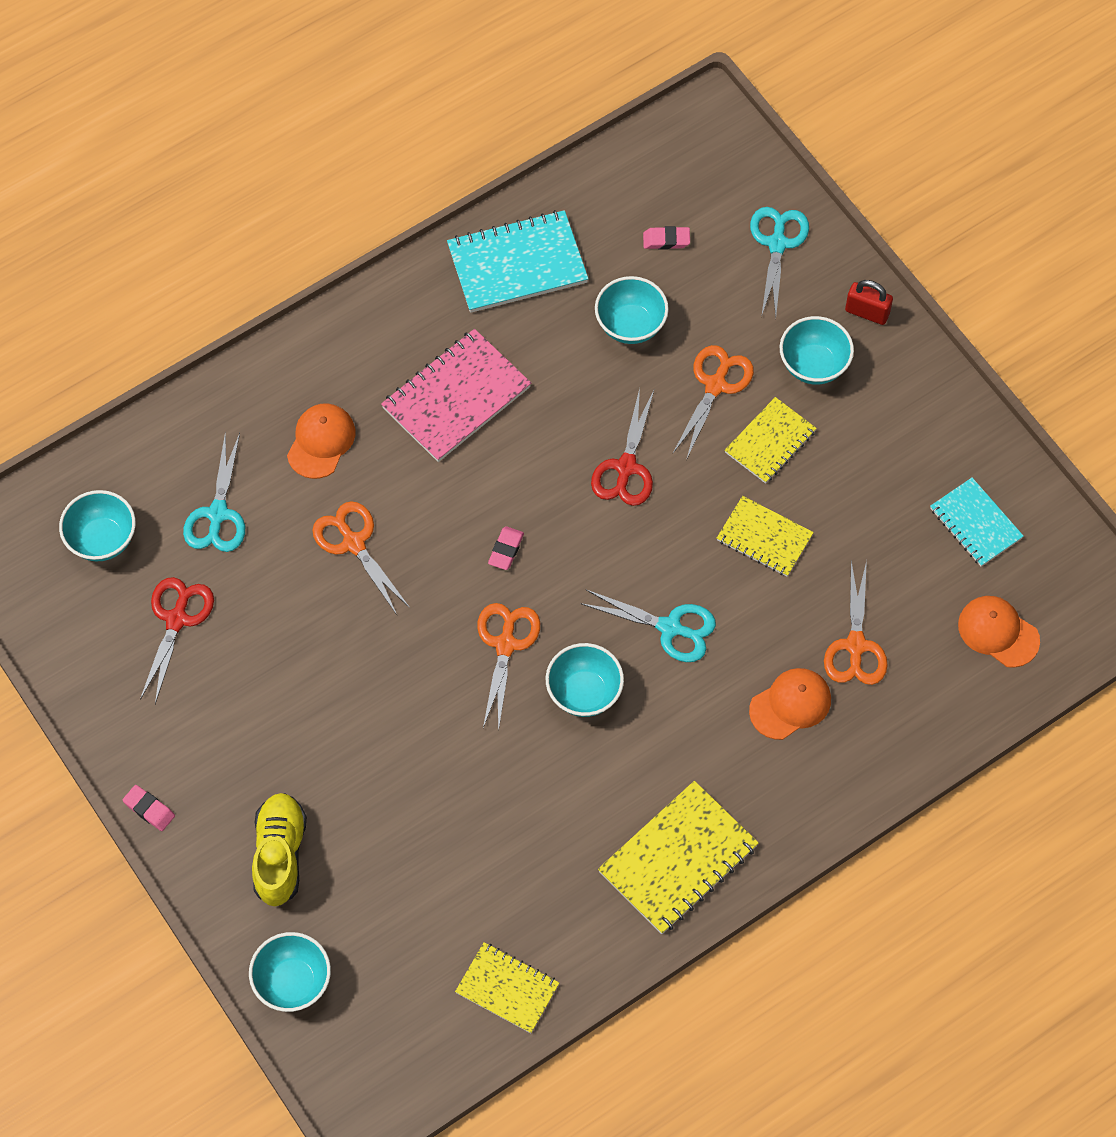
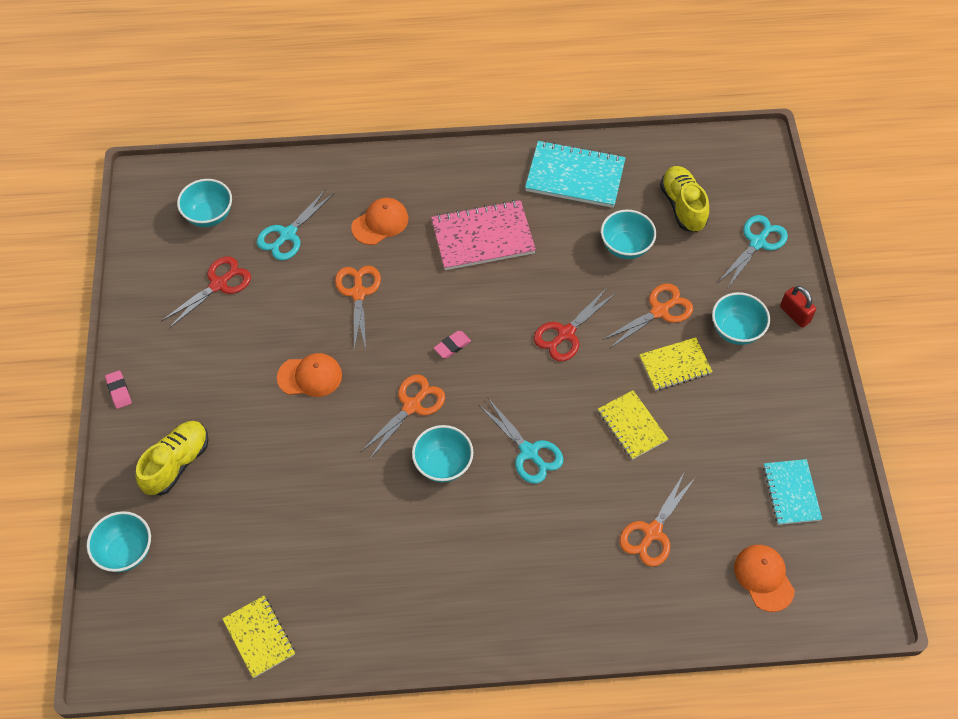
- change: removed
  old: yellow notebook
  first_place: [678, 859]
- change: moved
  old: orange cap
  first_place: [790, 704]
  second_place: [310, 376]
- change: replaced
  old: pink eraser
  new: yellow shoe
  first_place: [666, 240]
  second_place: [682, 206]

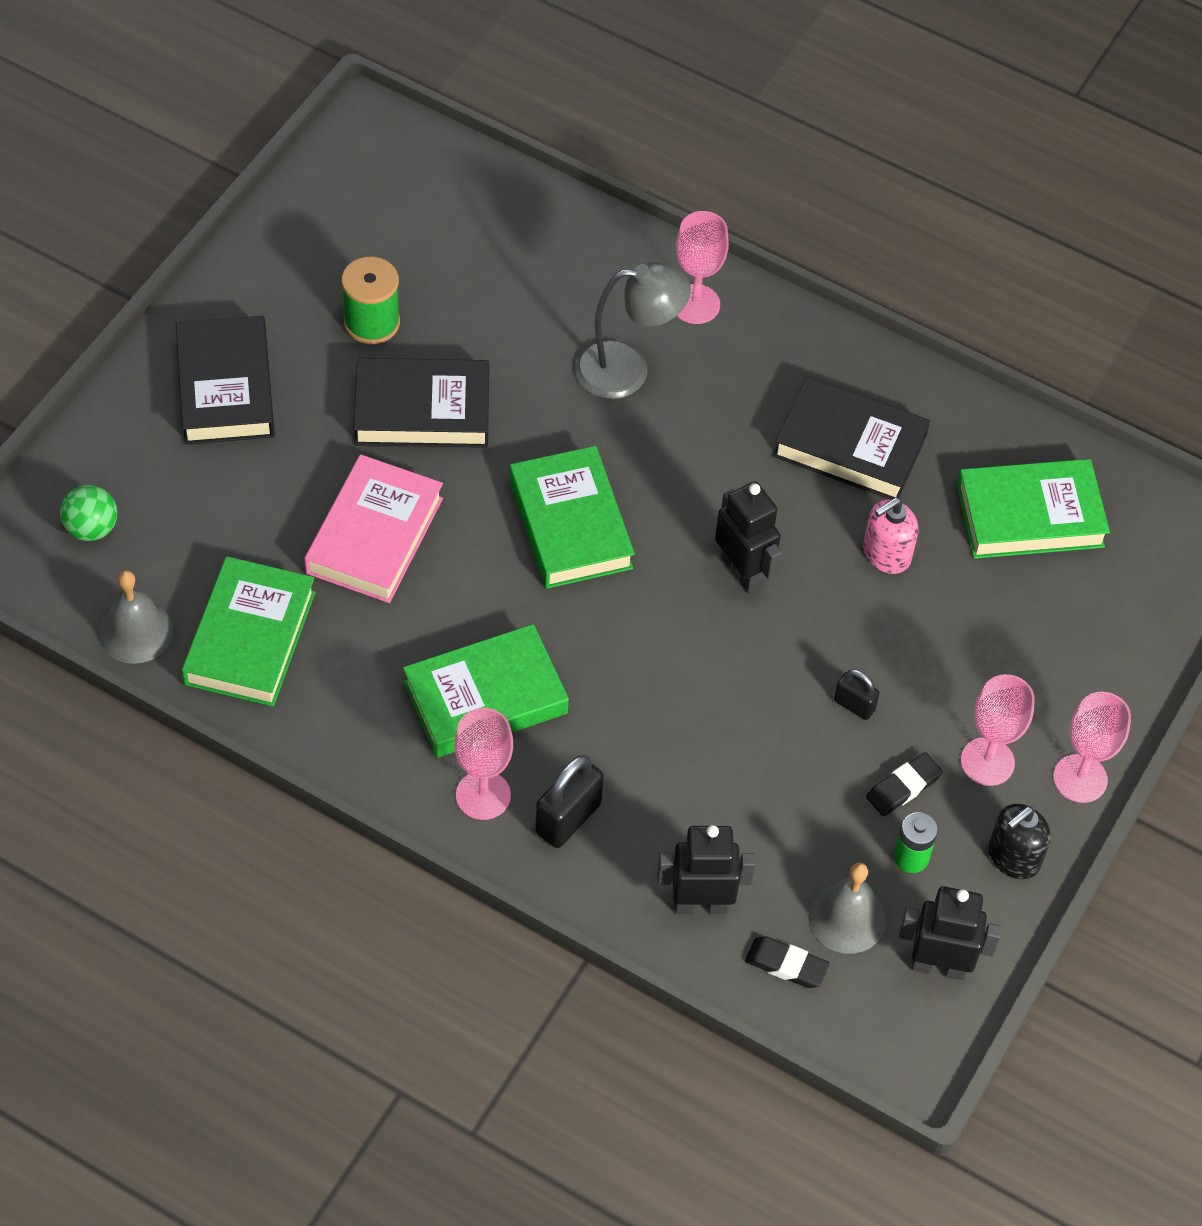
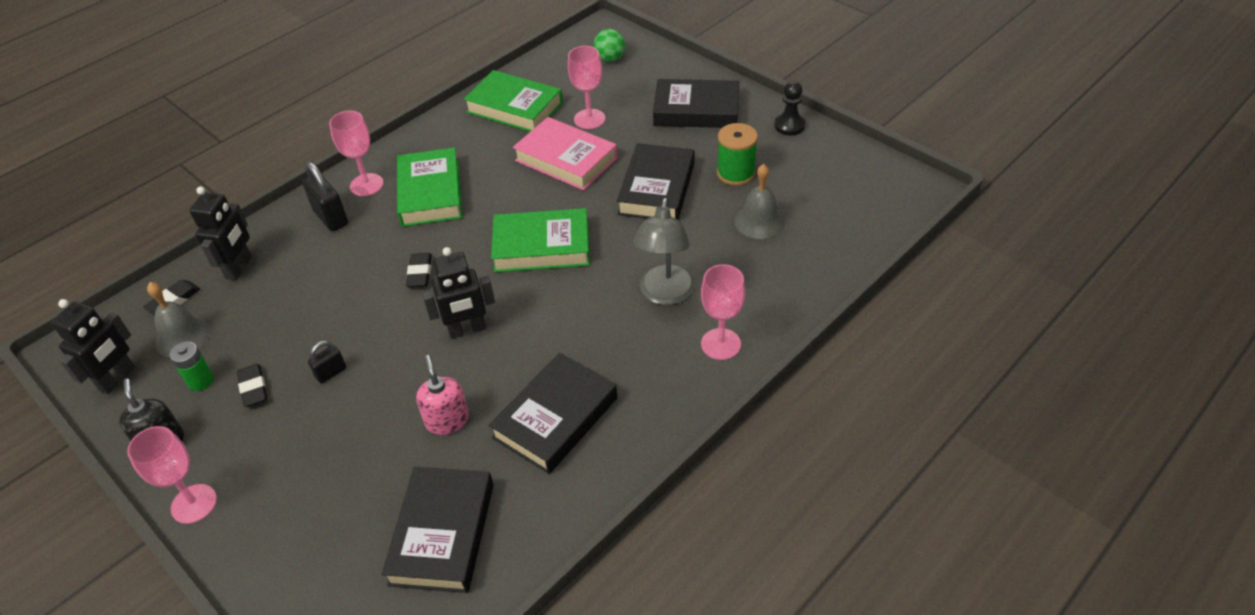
- change: added
  new: black eraser
  second_place: [420, 273]
- change: added
  new: black pawn
  second_place: [789, 125]
- change: moved
  old: grey bell
  first_place: [136, 631]
  second_place: [759, 221]
- change: moved
  old: pink goblet
  first_place: [987, 762]
  second_place: [589, 119]
- change: recoloured
  old: green book
  new: black book
  first_place: [1030, 516]
  second_place: [442, 533]

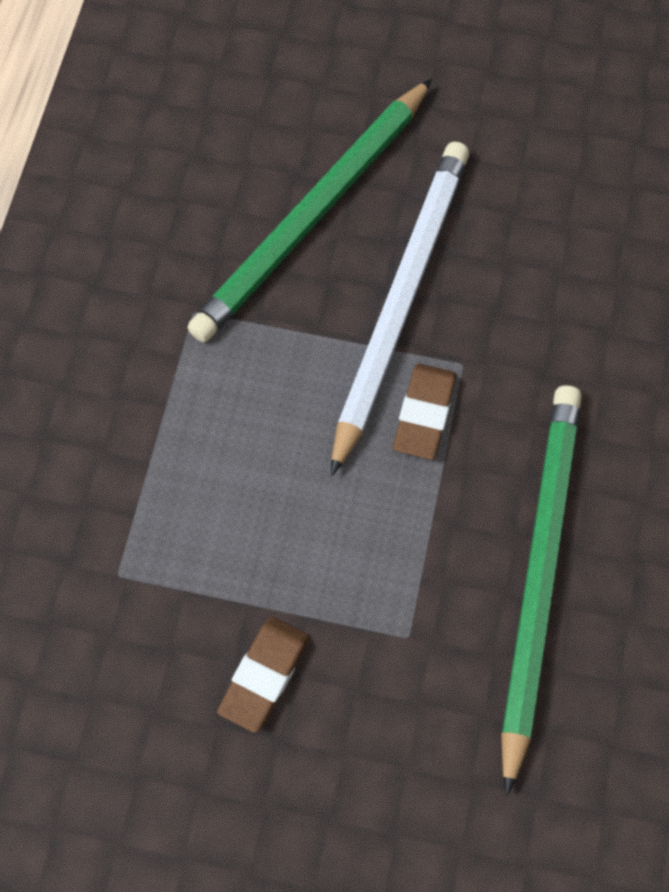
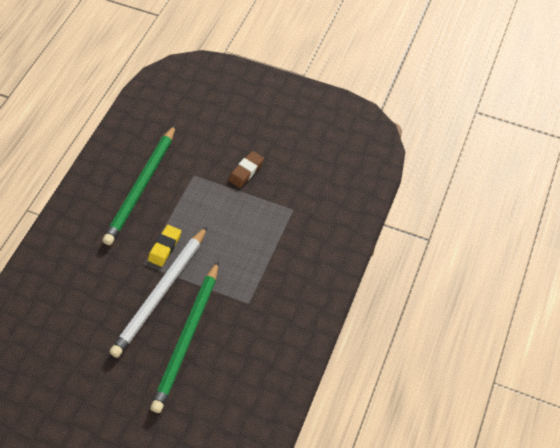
- change: recoloured
  old: brown eraser
  new: yellow eraser
  first_place: [424, 414]
  second_place: [165, 247]
- change: turned
  old: green pencil
  first_place: [313, 215]
  second_place: [187, 338]
  degrees: 150

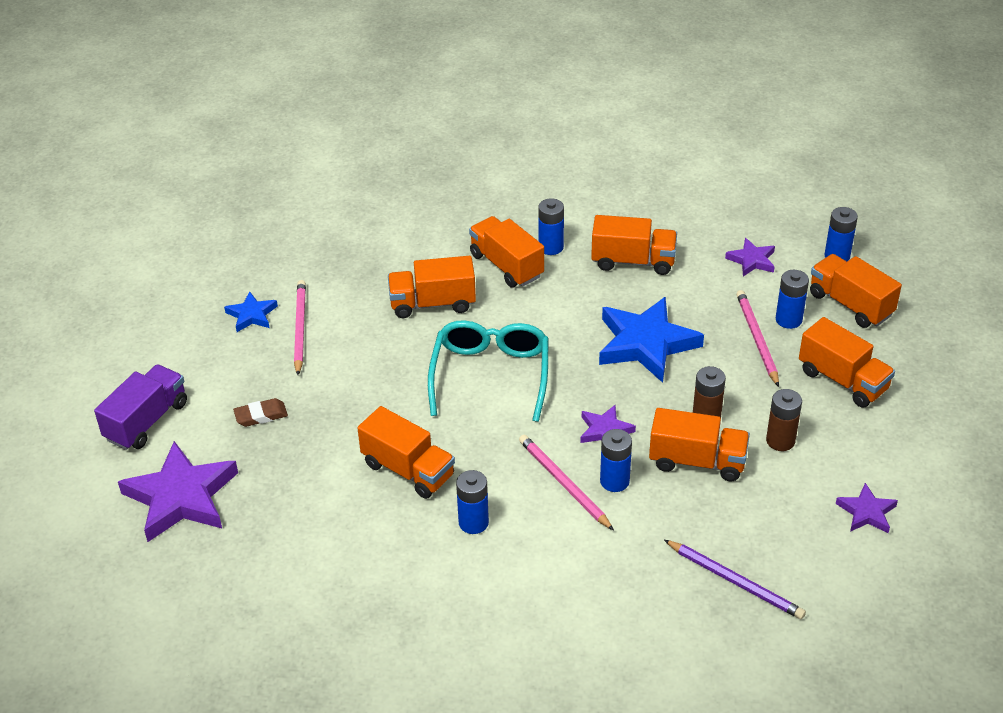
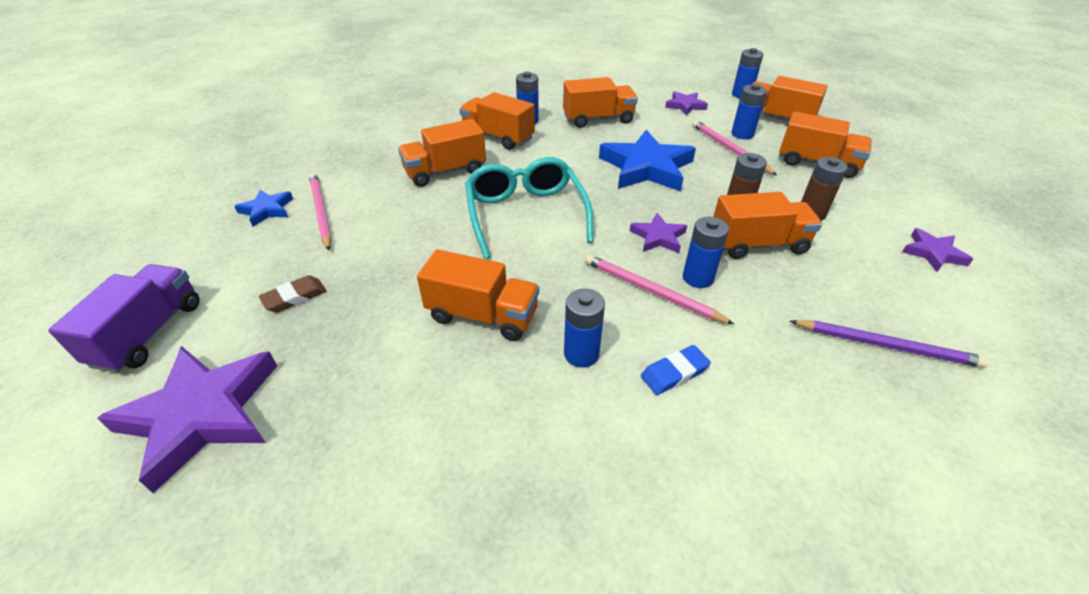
- change: added
  new: blue eraser
  second_place: [674, 373]

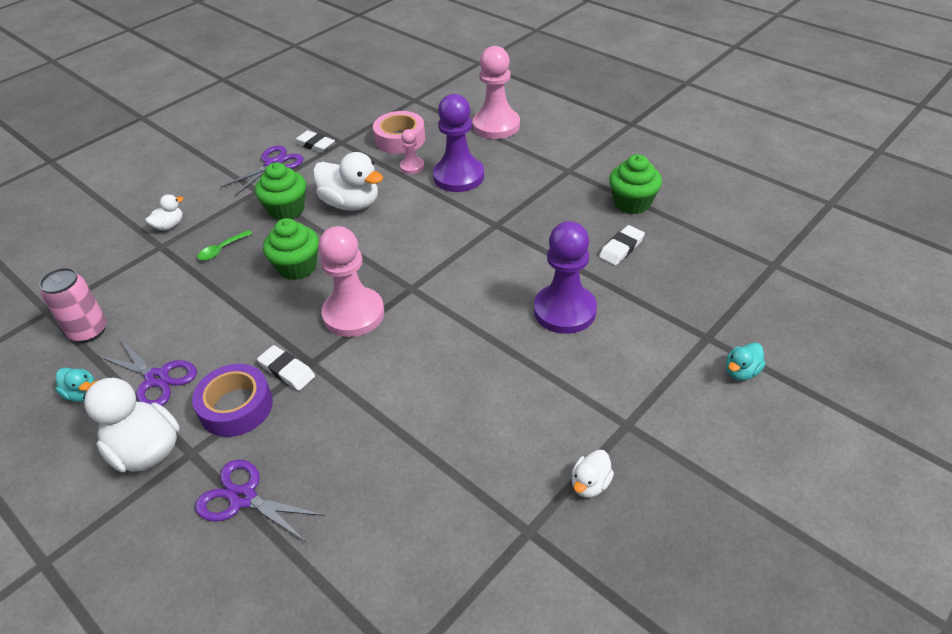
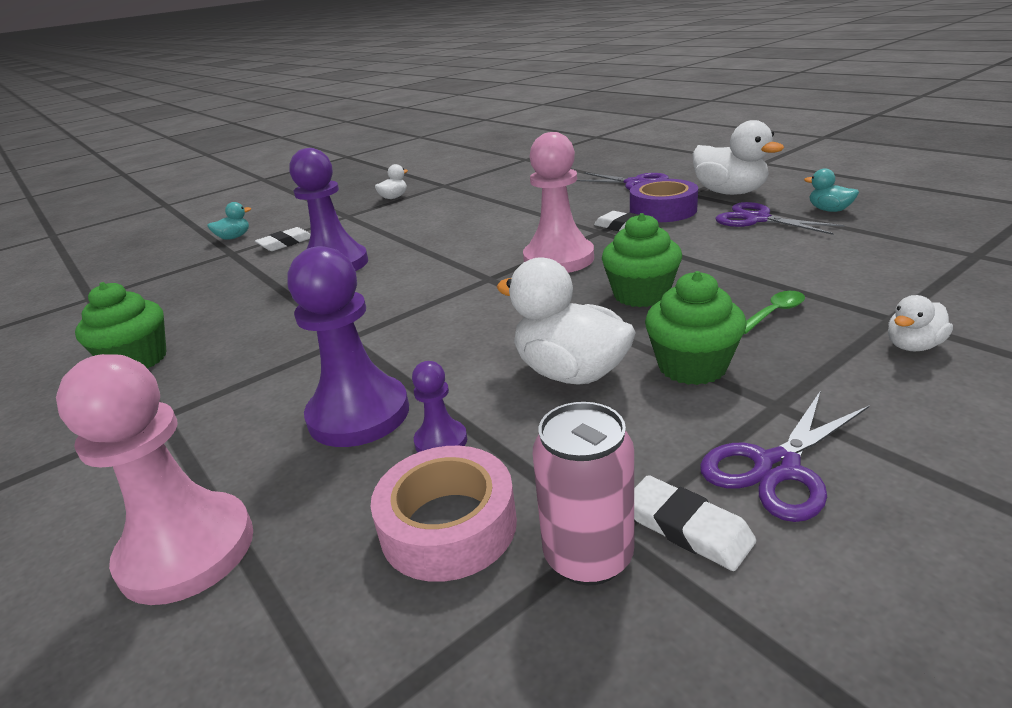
- change: moved
  old: pink can
  first_place: [89, 331]
  second_place: [588, 556]
- change: moved
  old: white eraser
  first_place: [621, 248]
  second_place: [286, 243]
- change: recoloured
  old: pink pawn
  new: purple pawn
  first_place: [412, 167]
  second_place: [441, 441]

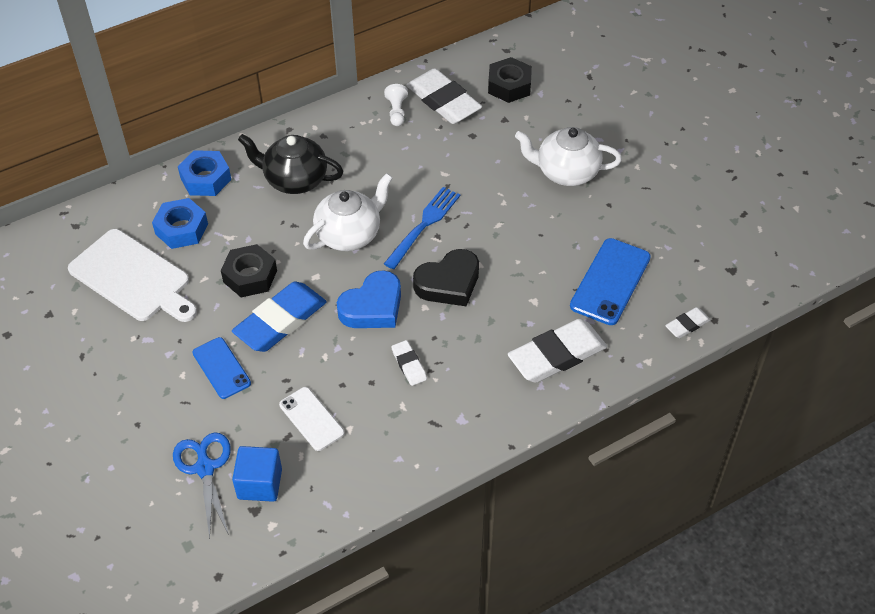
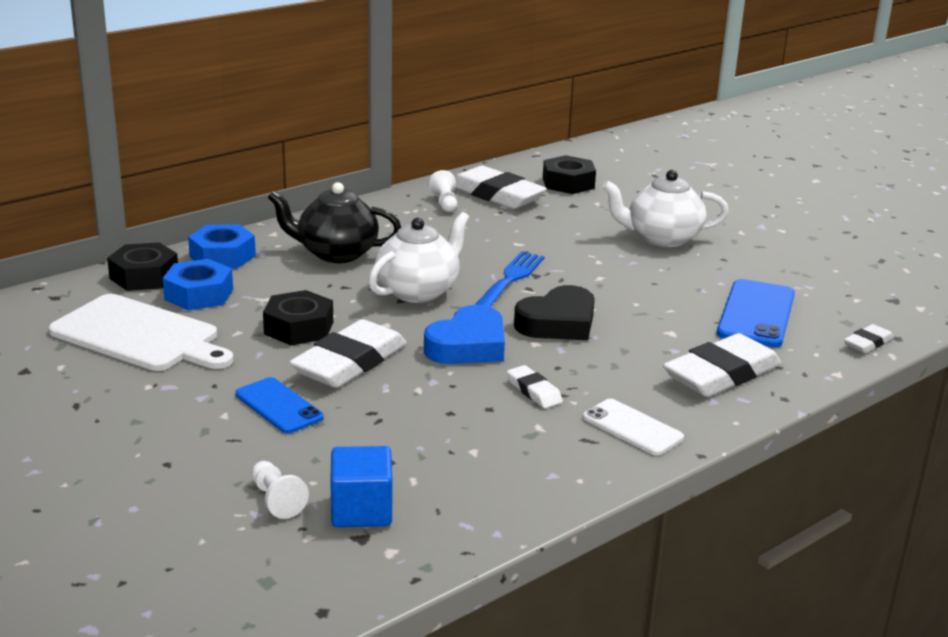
- change: added
  new: black nut
  second_place: [144, 276]
- change: moved
  old: white phone
  first_place: [311, 419]
  second_place: [632, 428]
- change: replaced
  old: blue scissors
  new: white pawn
  first_place: [205, 468]
  second_place: [276, 500]
- change: recoloured
  old: blue eraser
  new: white eraser
  first_place: [280, 321]
  second_place: [350, 362]

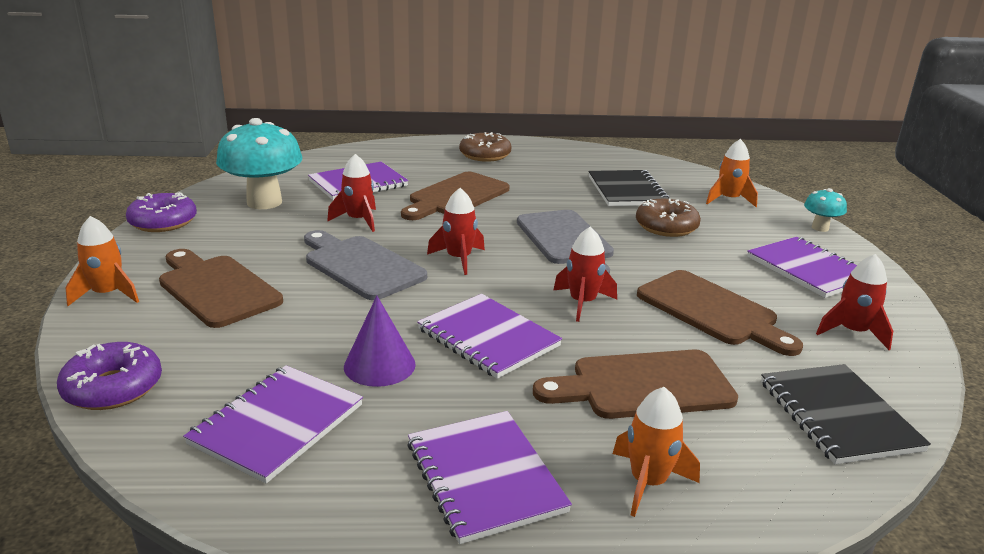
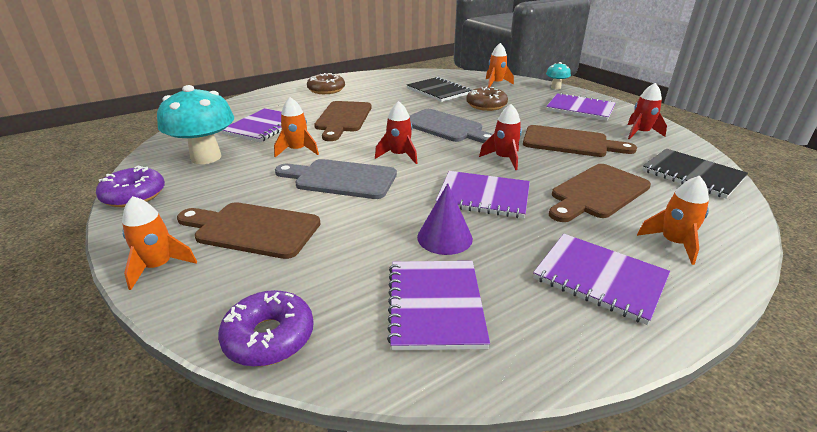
- change: recoloured
  old: red rocket
  new: orange rocket
  first_place: [358, 220]
  second_place: [297, 150]

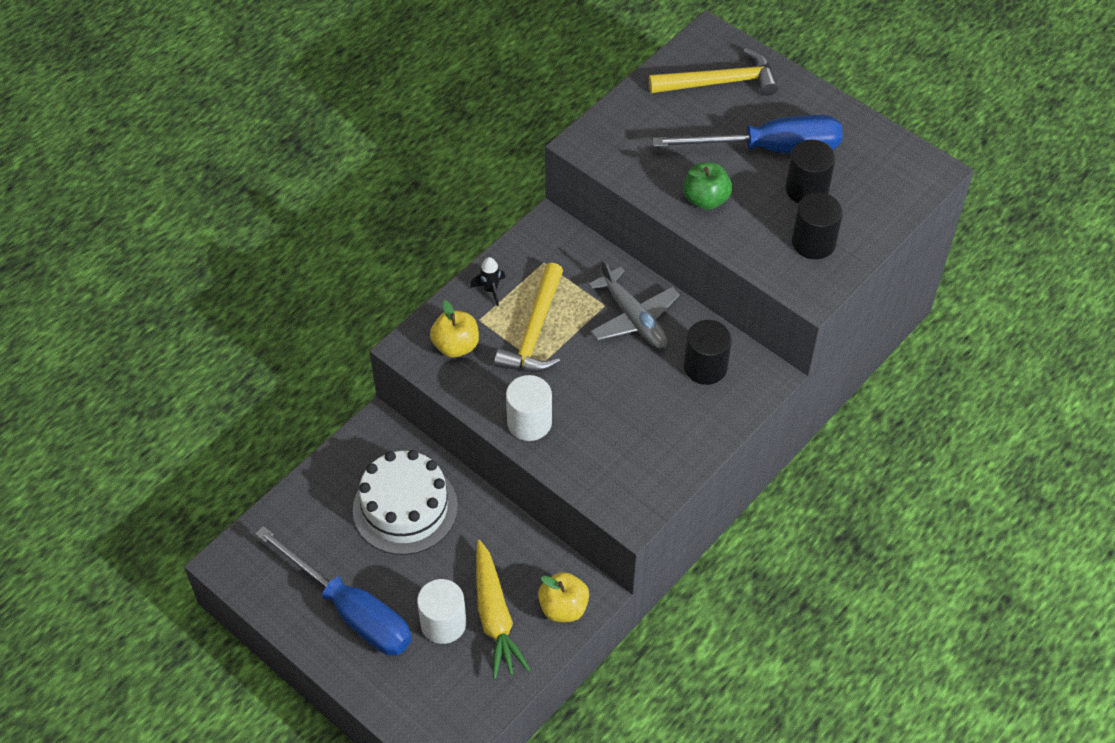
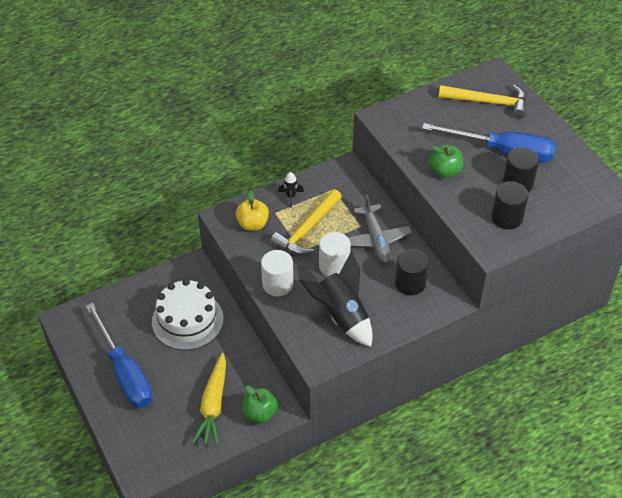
- change: added
  new: black rocket
  second_place: [341, 316]
- change: moved
  old: white cylinder
  first_place: [443, 623]
  second_place: [334, 266]
- change: recoloured
  old: yellow apple
  new: green apple
  first_place: [563, 607]
  second_place: [260, 413]

